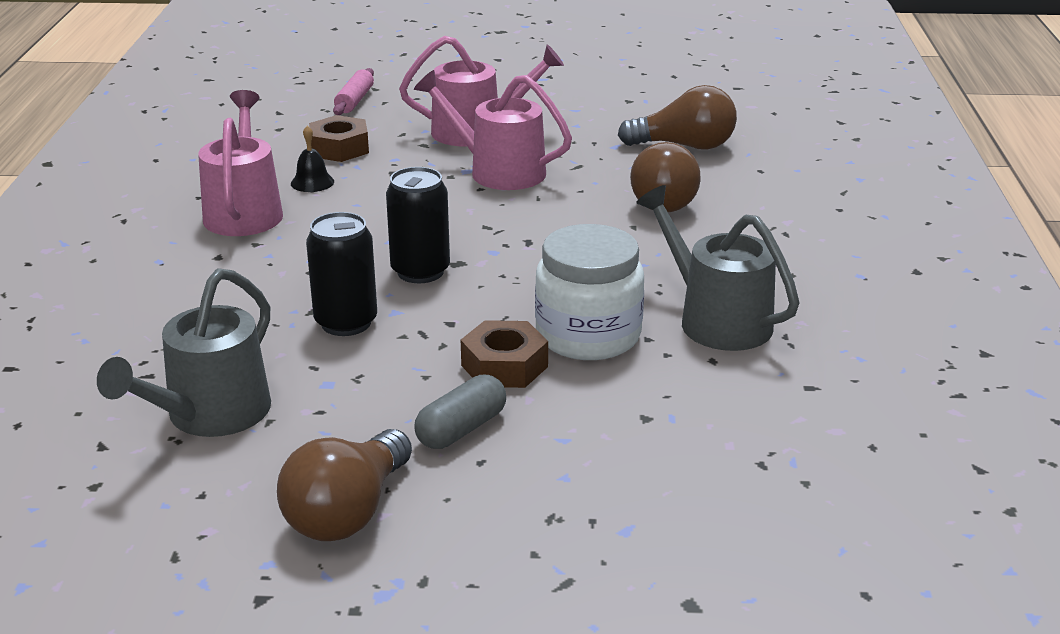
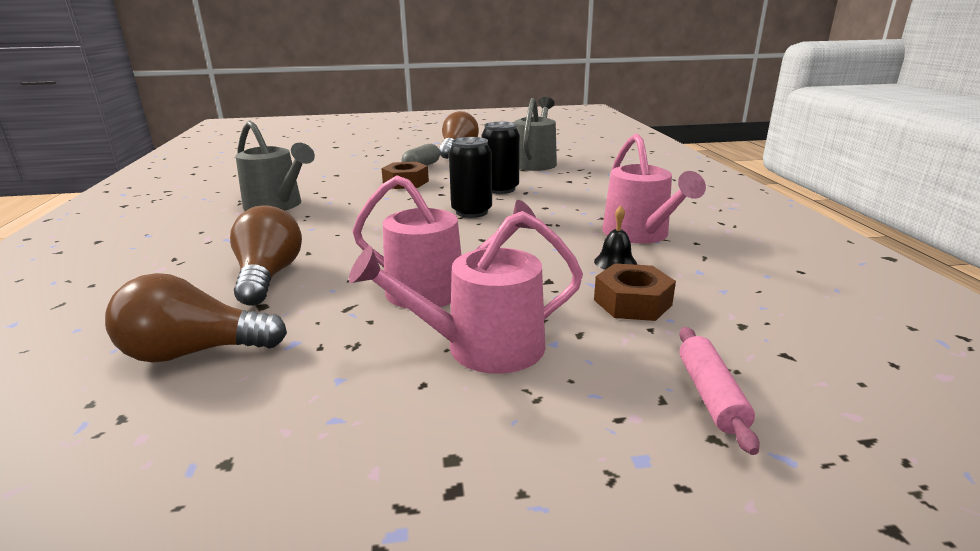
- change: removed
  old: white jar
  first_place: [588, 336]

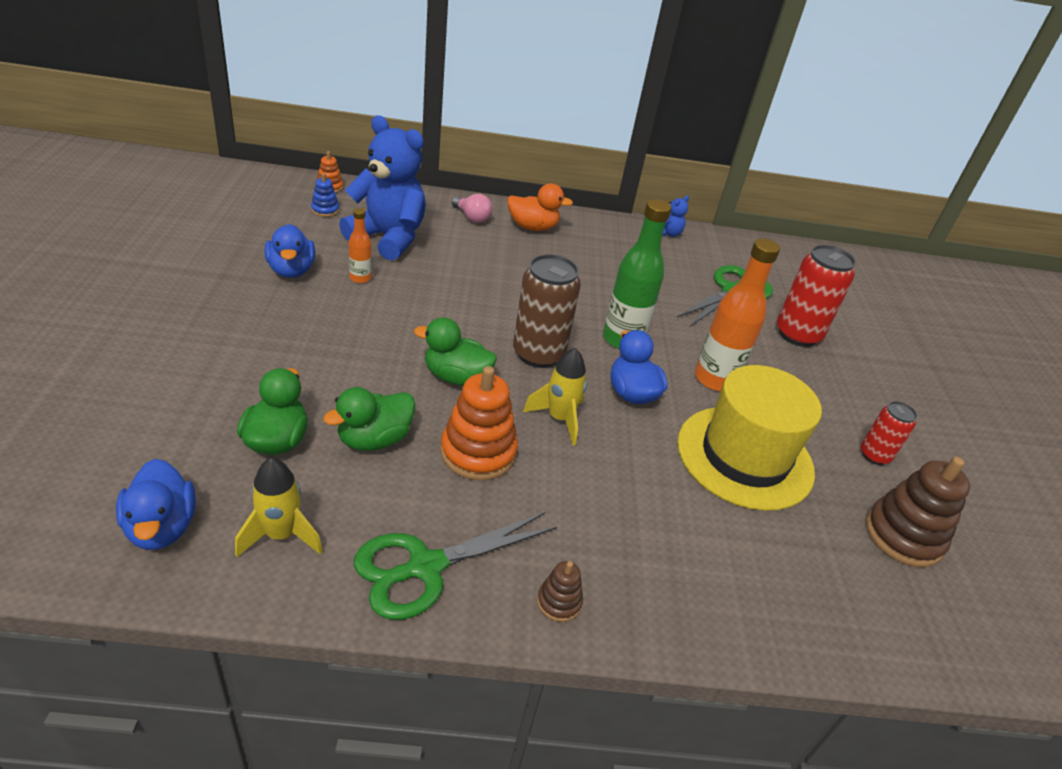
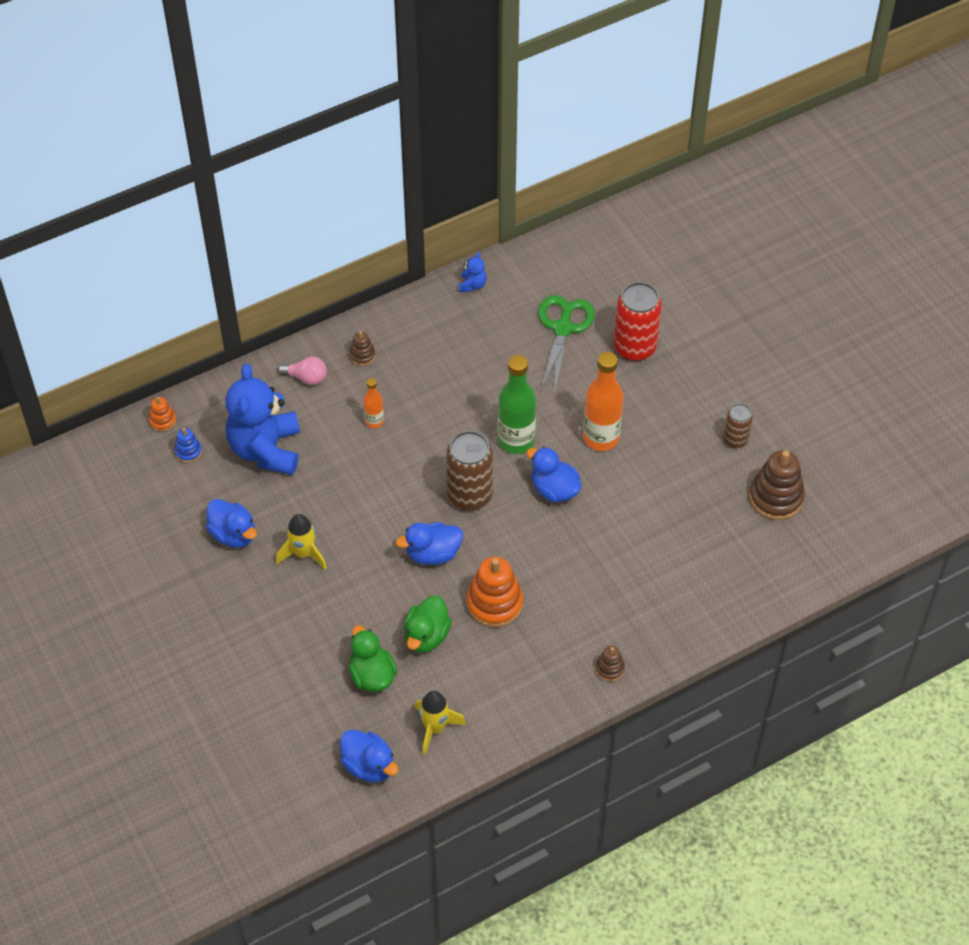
- change: removed
  old: green scissors
  first_place: [425, 567]
- change: removed
  old: yellow hat
  first_place: [744, 457]
- change: moved
  old: orange bottle
  first_place: [360, 278]
  second_place: [374, 421]
- change: moved
  old: yellow rocket
  first_place: [559, 419]
  second_place: [303, 554]
- change: replaced
  old: orange duck
  new: brown stacking toy
  first_place: [533, 227]
  second_place: [362, 355]
- change: recoloured
  old: green duck
  new: blue duck
  first_place: [456, 377]
  second_place: [433, 554]
- change: recoloured
  old: red can
  new: brown can
  first_place: [874, 455]
  second_place: [735, 440]
- change: turned
  old: blue teddy bear
  first_place: [388, 238]
  second_place: [266, 449]
  degrees: -90

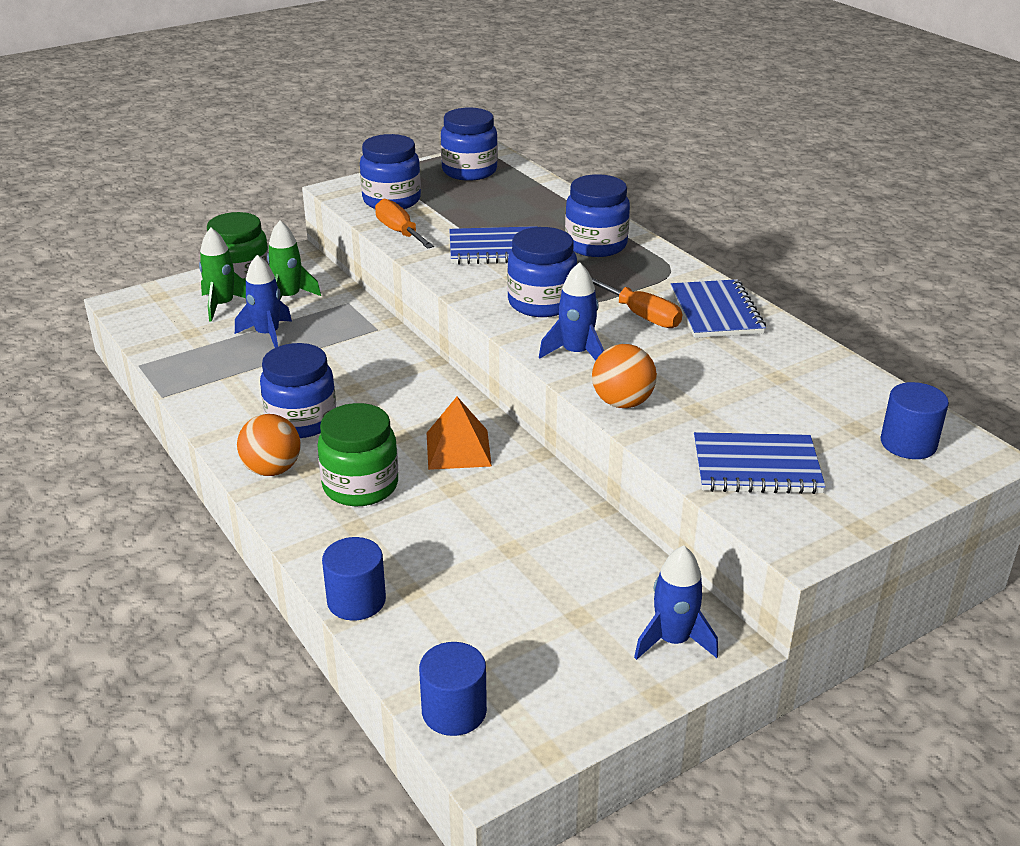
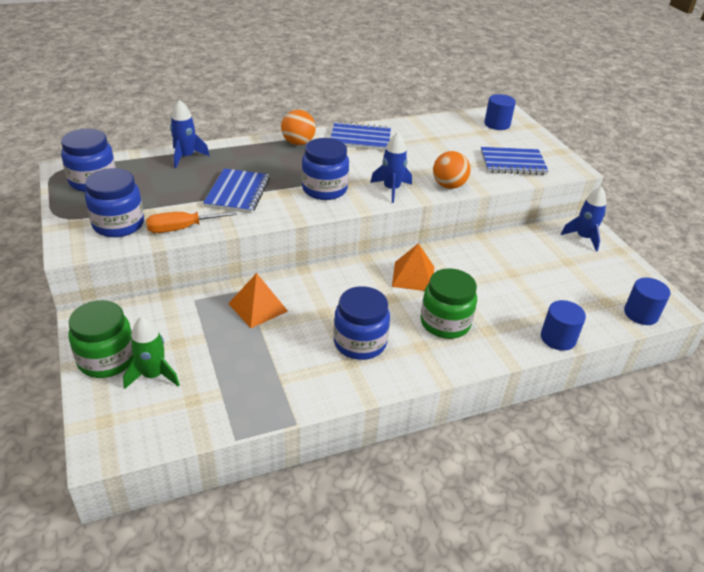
- change: removed
  old: green rocket
  first_place: [289, 297]
- change: removed
  old: blue jar
  first_place: [596, 245]
- change: removed
  old: orange screwdriver
  first_place: [642, 316]
- change: added
  new: orange pyramid
  second_place: [258, 307]
- change: moved
  old: blue rocket
  first_place: [267, 334]
  second_place: [186, 157]
- change: moved
  old: orange ball
  first_place: [272, 469]
  second_place: [298, 143]
- change: turned
  old: blue notebook
  first_place: [756, 467]
  second_place: [512, 163]
  degrees: 75

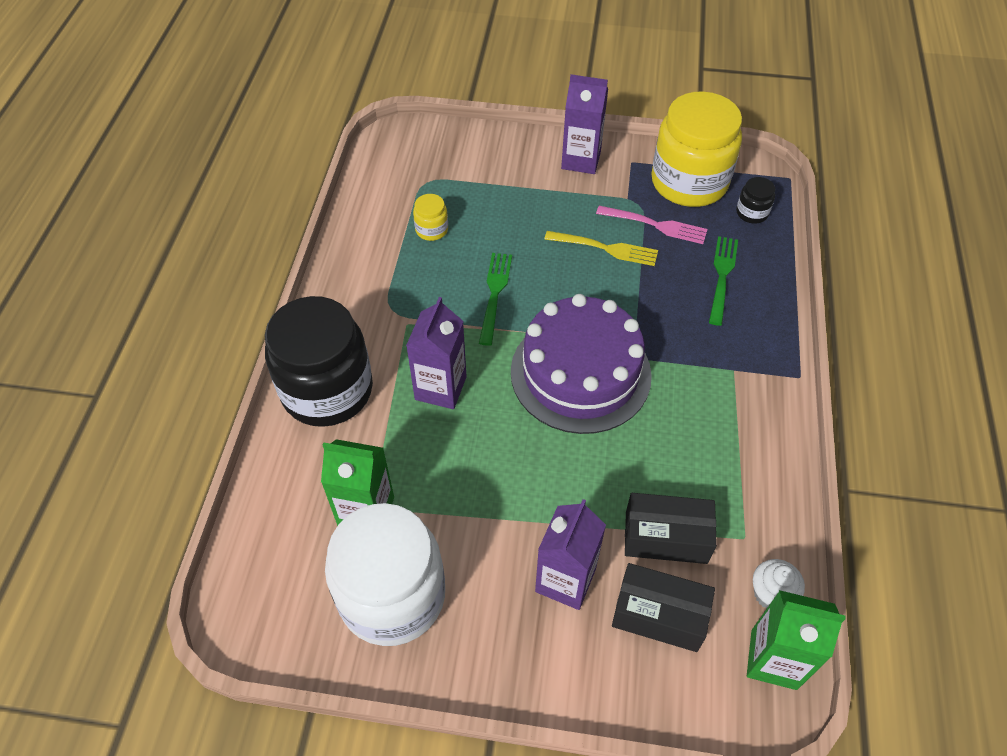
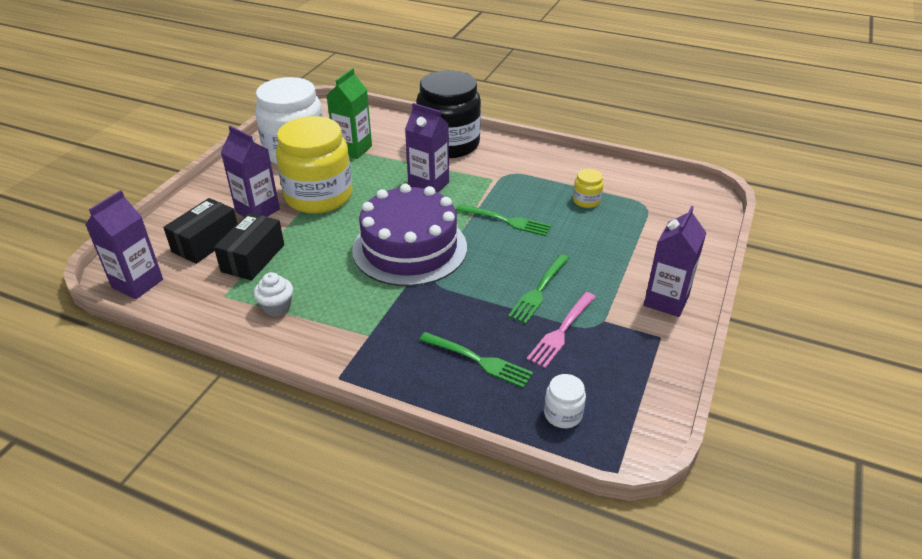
- change: moved
  old: yellow jar
  first_place: [689, 182]
  second_place: [319, 196]
- change: moved
  old: white cupcake
  first_place: [771, 594]
  second_place: [277, 307]
- change: recoloured
  old: yellow fork
  new: green fork
  first_place: [605, 248]
  second_place: [539, 290]
- change: recoloured
  old: black jar
  new: white jar
  first_place: [752, 213]
  second_place: [563, 414]
- change: recoloured
  old: green carton
  new: purple carton
  first_place: [773, 659]
  second_place: [137, 283]

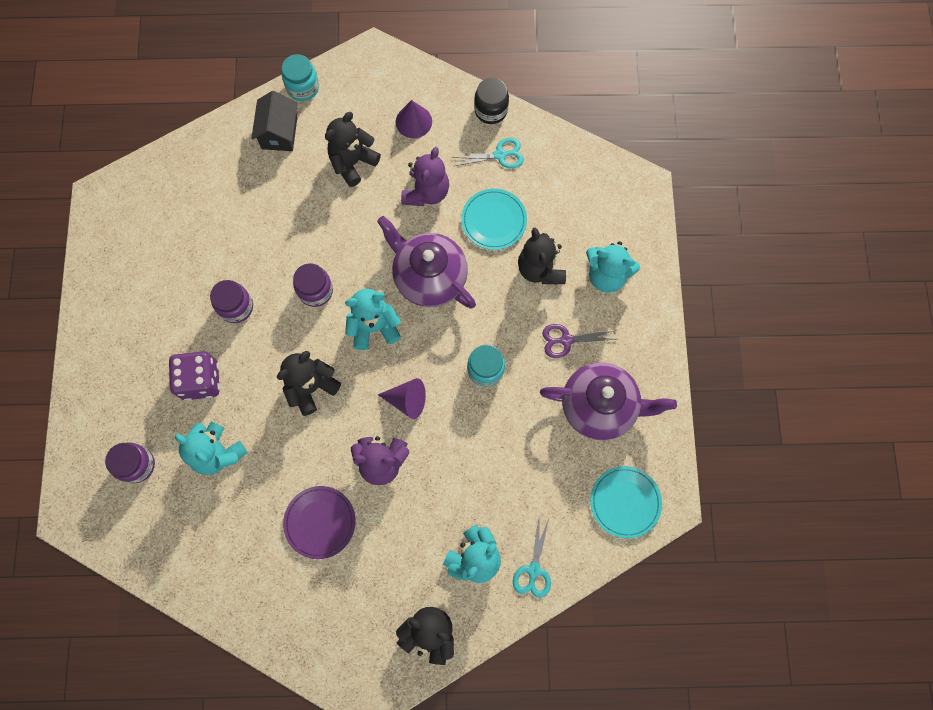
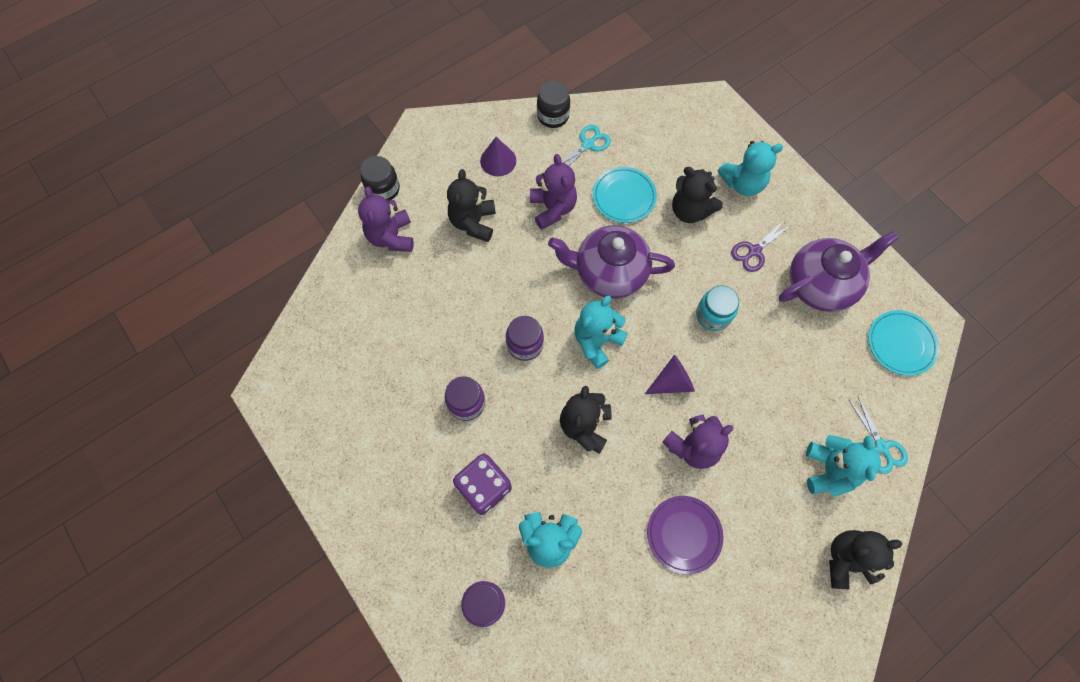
- change: replaced
  old: black house
  new: purple teddy bear
  first_place: [279, 133]
  second_place: [391, 237]
- change: recoloured
  old: turquoise jar
  new: black jar
  first_place: [303, 87]
  second_place: [383, 189]

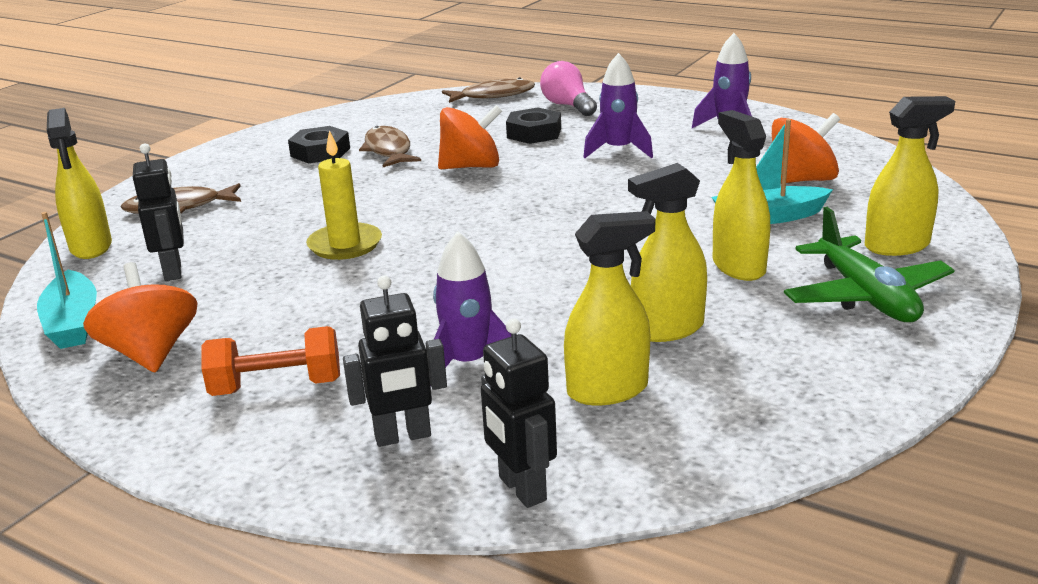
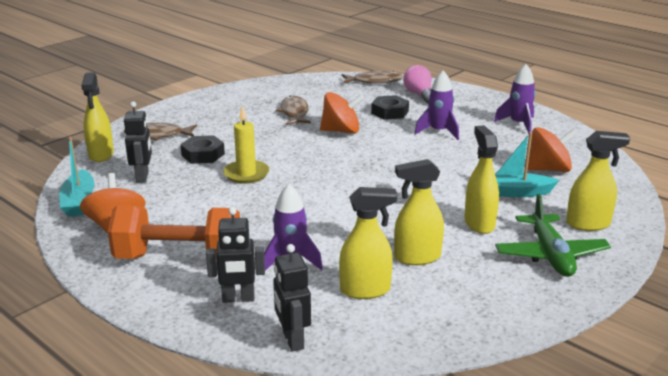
- change: moved
  old: black nut
  first_place: [320, 152]
  second_place: [203, 155]
- change: resized
  old: orange dumbbell
  first_place: [277, 386]
  second_place: [179, 258]
  factor: 1.62

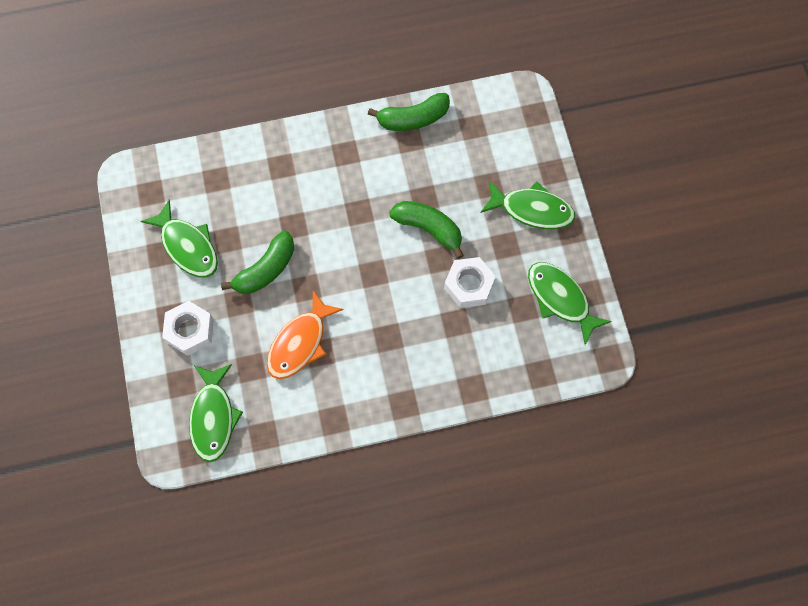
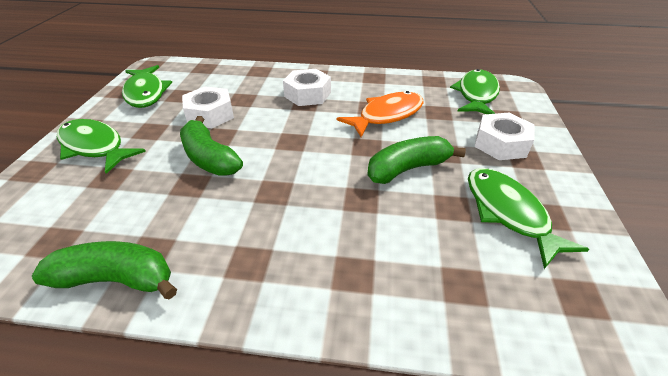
- change: added
  new: white nut
  second_place: [307, 94]

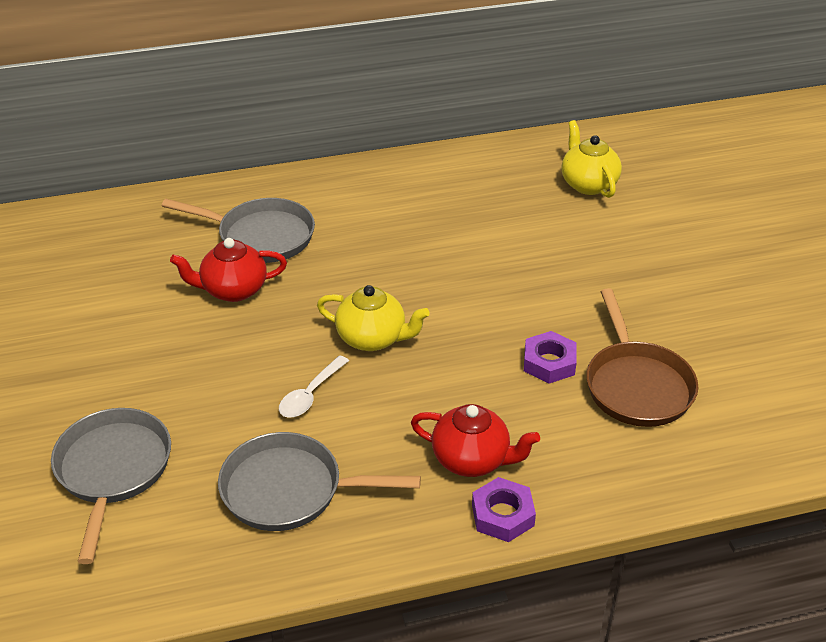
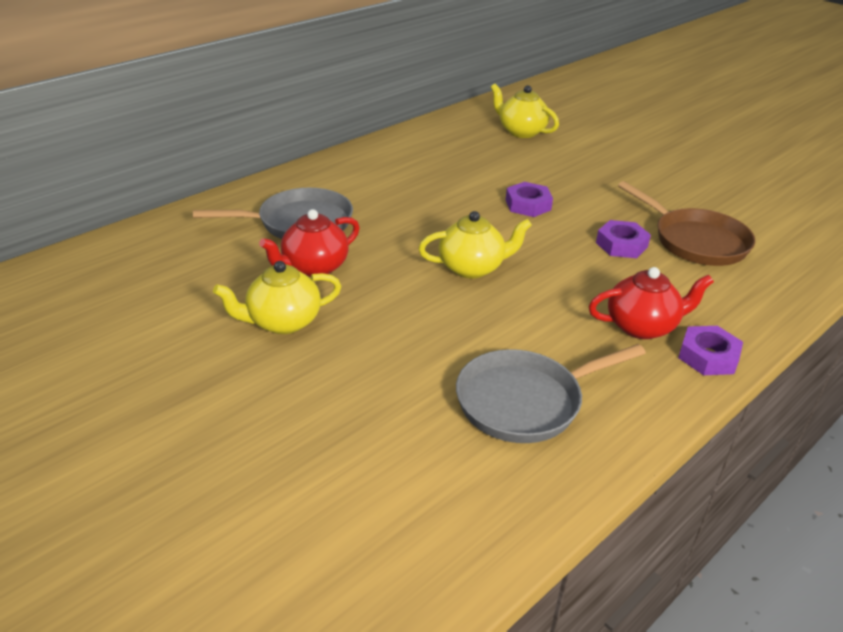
- change: removed
  old: grey pan
  first_place: [113, 470]
- change: removed
  old: white spoon
  first_place: [310, 395]
- change: added
  new: yellow teapot
  second_place: [282, 322]
- change: added
  new: purple nut
  second_place: [528, 205]

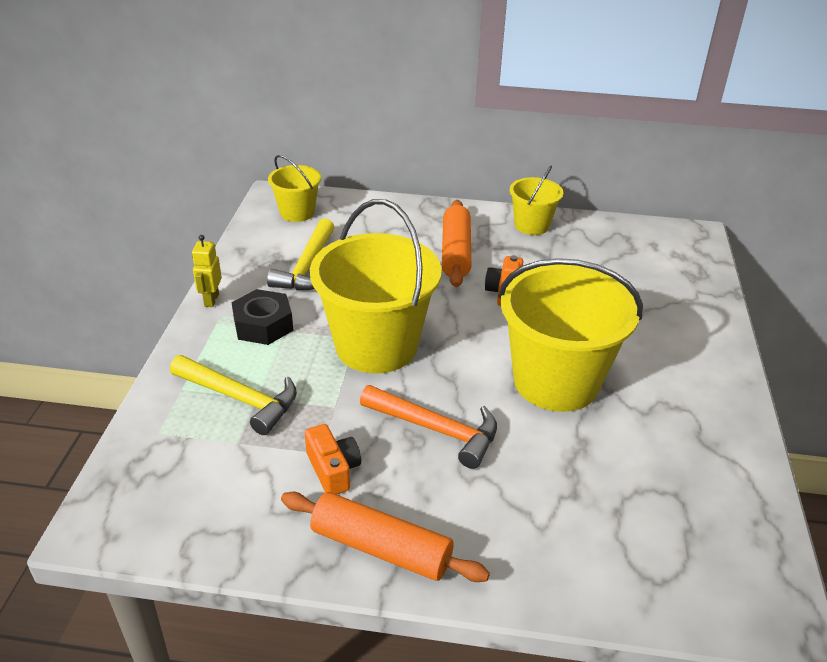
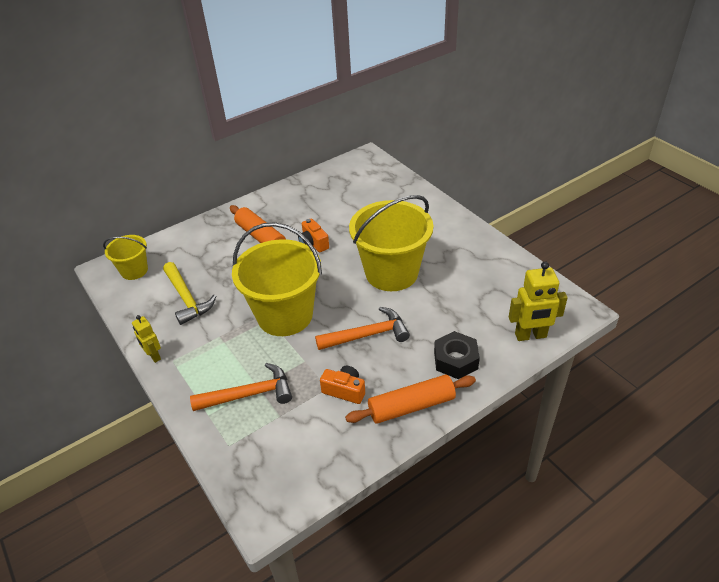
- change: removed
  old: yellow bucket
  first_place: [531, 225]
- change: added
  new: yellow robot
  second_place: [530, 336]
- change: moved
  old: black nut
  first_place: [263, 325]
  second_place: [455, 360]
- change: recoloured
  old: yellow hammer
  new: orange hammer
  first_place: [240, 398]
  second_place: [249, 394]

